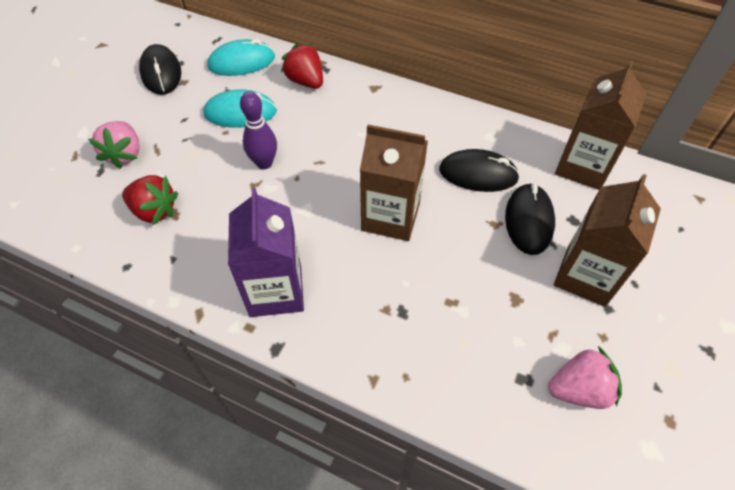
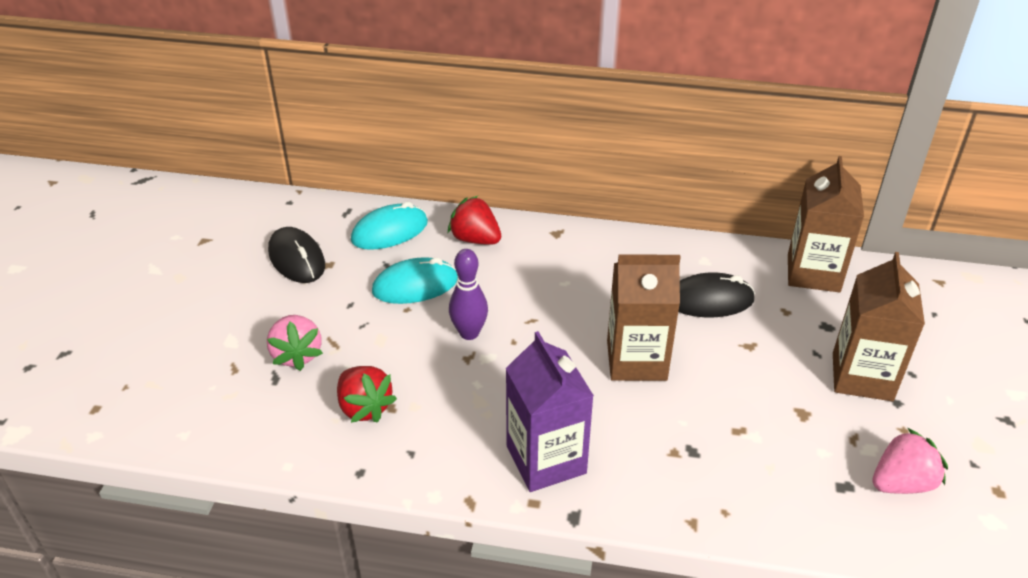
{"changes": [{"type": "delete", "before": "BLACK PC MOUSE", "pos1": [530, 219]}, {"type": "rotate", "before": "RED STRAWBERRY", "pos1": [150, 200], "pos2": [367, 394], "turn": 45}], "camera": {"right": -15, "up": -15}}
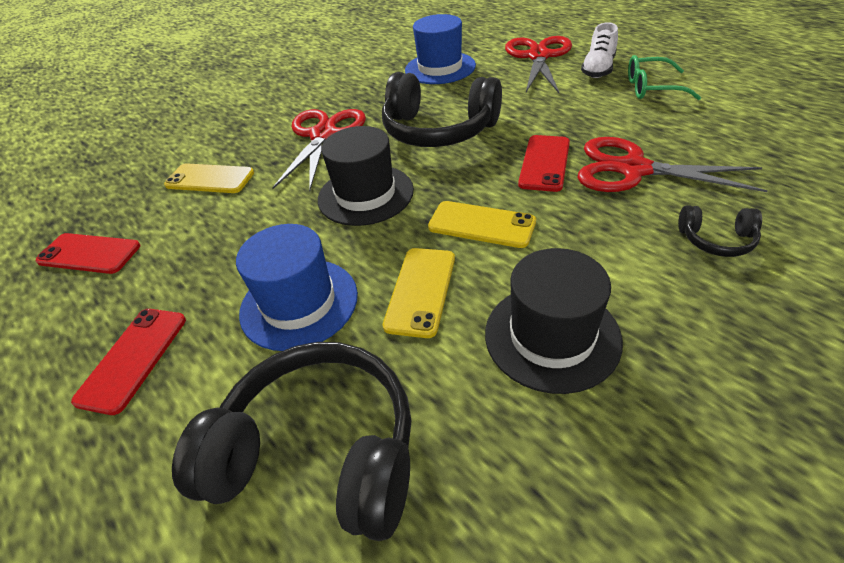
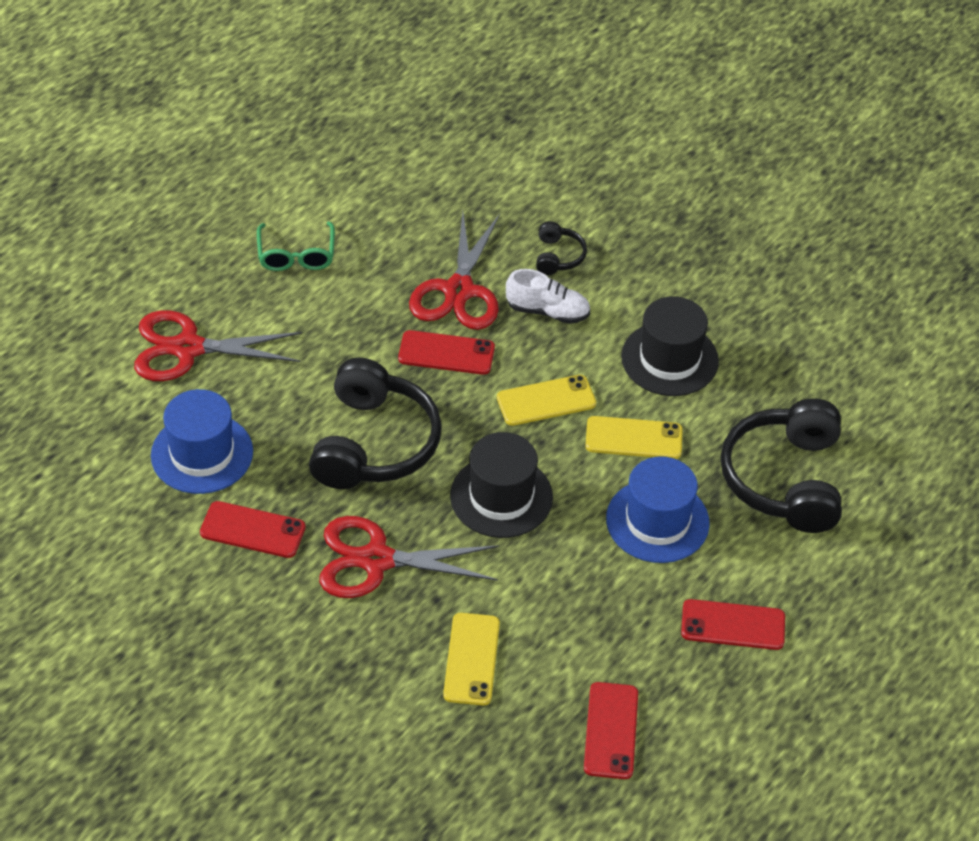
{"changes": [{"type": "insert", "after": "RED SMARTPHONE", "pos2": [253, 529]}, {"type": "move", "before": "PURE WHITE SNEAKER", "pos1": [599, 50], "pos2": [548, 296]}, {"type": "rotate", "before": "YELLOW SMARTPHONE", "pos1": [482, 224], "pos2": [546, 400], "turn": 60}], "camera": {"right": -105, "up": 5}}
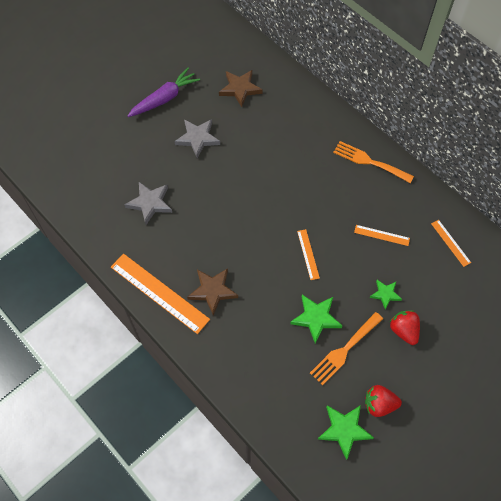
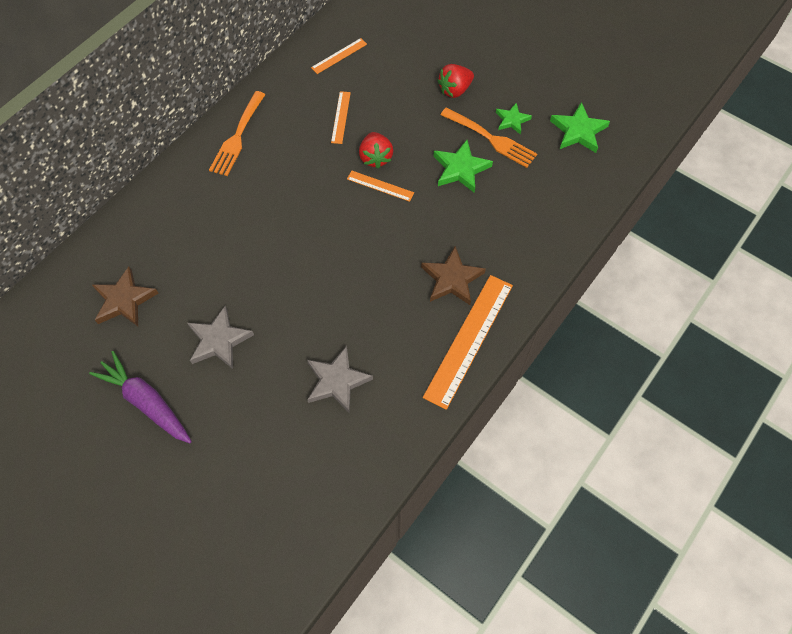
{"changes": [{"type": "move", "before": "RED STRAWBERRY", "pos1": [383, 401], "pos2": [376, 150]}, {"type": "move", "before": "LEAF-GREEN STAR", "pos1": [386, 294], "pos2": [514, 119]}, {"type": "rotate", "before": "ORANGE-COLOURED MEASURING STICK", "pos1": [308, 254], "pos2": [380, 186], "turn": 45}], "camera": {"right": -100, "up": 0}}
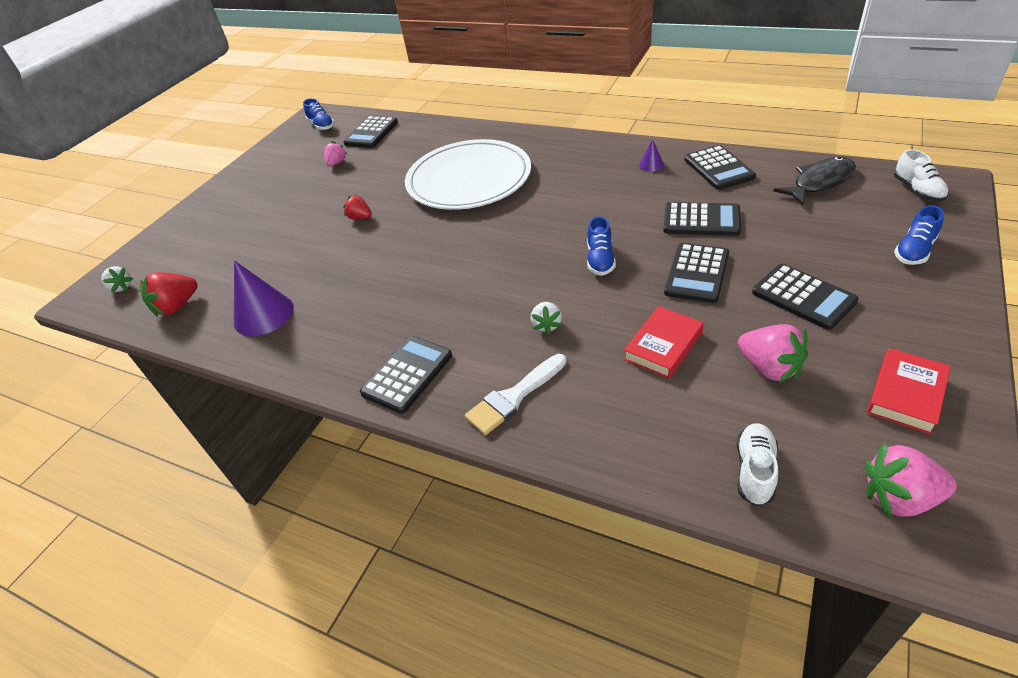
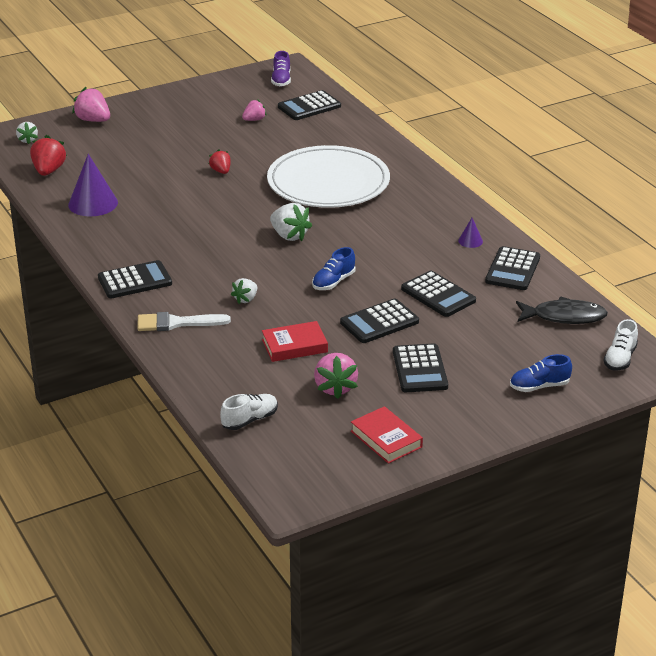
{"changes": [{"type": "insert", "after": "PURE WHITE STRAWBERRY", "pos2": [291, 222]}, {"type": "move", "before": "ROSE-PINK STRAWBERRY", "pos1": [911, 480], "pos2": [91, 104]}, {"type": "recolor", "before": "BLUE SNEAKER", "after": "ROYAL PURPLE SNEAKER", "pos1": [319, 114], "pos2": [281, 69]}, {"type": "rotate", "before": "RED STRAWBERRY", "pos1": [169, 294], "pos2": [48, 155], "turn": 105}, {"type": "rotate", "before": "RED HARDCOVER", "pos1": [909, 391], "pos2": [387, 435], "turn": 75}], "camera": {"right": 30, "up": -10}}
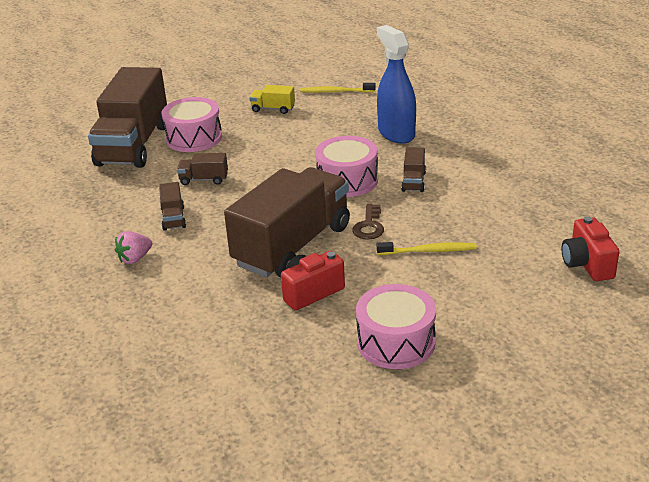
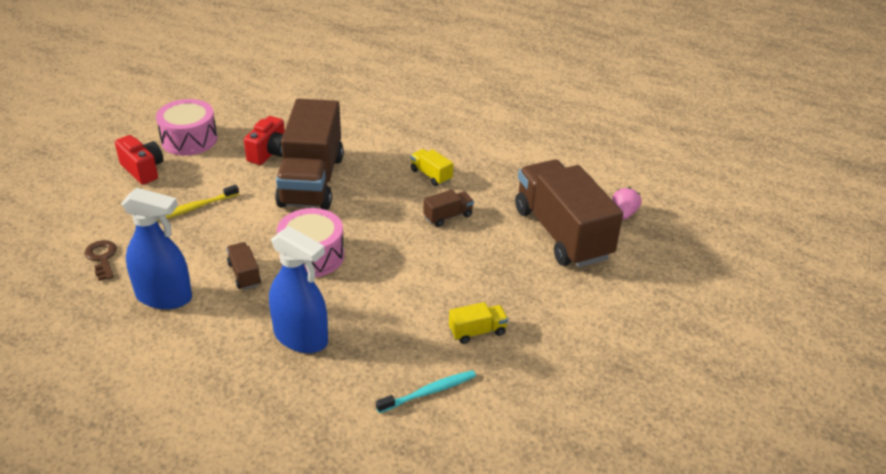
{"changes": [{"type": "delete", "before": "ROSE-PINK SNARE DRUM", "pos1": [192, 124]}, {"type": "insert", "after": "BLUE SPRAY CLEANER", "pos2": [156, 248]}, {"type": "move", "before": "ROSE-PINK STRAWBERRY", "pos1": [133, 247], "pos2": [627, 203]}, {"type": "move", "before": "DARK BROWN DOOR KEY", "pos1": [368, 222], "pos2": [100, 260]}, {"type": "move", "before": "RED CAMERA", "pos1": [590, 248], "pos2": [139, 160]}, {"type": "recolor", "before": "DARK BROWN TRUCK", "after": "YELLOW TRUCK", "pos1": [172, 206], "pos2": [432, 167]}, {"type": "recolor", "before": "YELLOW TOOTH BRUSH", "after": "TEAL TOOTH BRUSH", "pos1": [338, 88], "pos2": [426, 391]}], "camera": {"right": 145, "up": 5}}
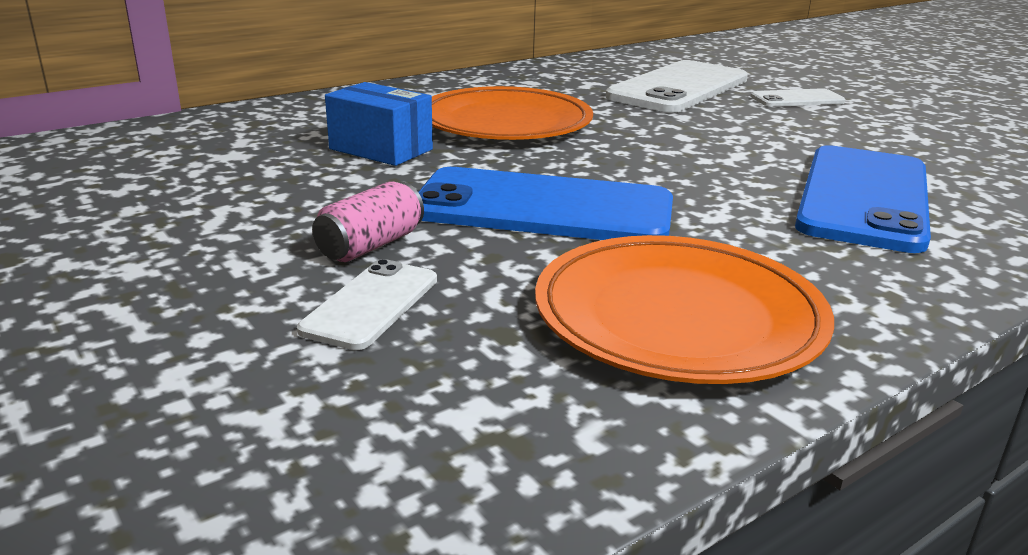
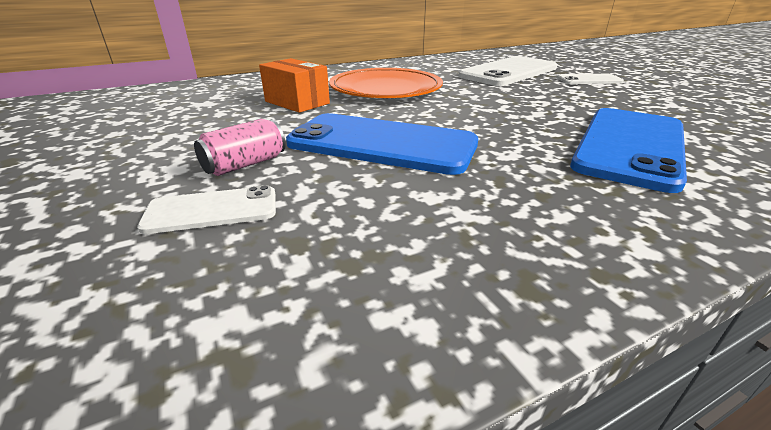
{"changes": [{"type": "delete", "before": "ORANGE-COLOURED DINNER PLATE", "pos1": [684, 309]}, {"type": "recolor", "before": "BLUE PACKAGE", "after": "ORANGE-COLOURED PACKAGE", "pos1": [379, 124], "pos2": [294, 85]}, {"type": "rotate", "before": "PURE WHITE SMARTPHONE", "pos1": [367, 304], "pos2": [206, 209], "turn": 45}], "camera": {"right": 10, "up": 5}}
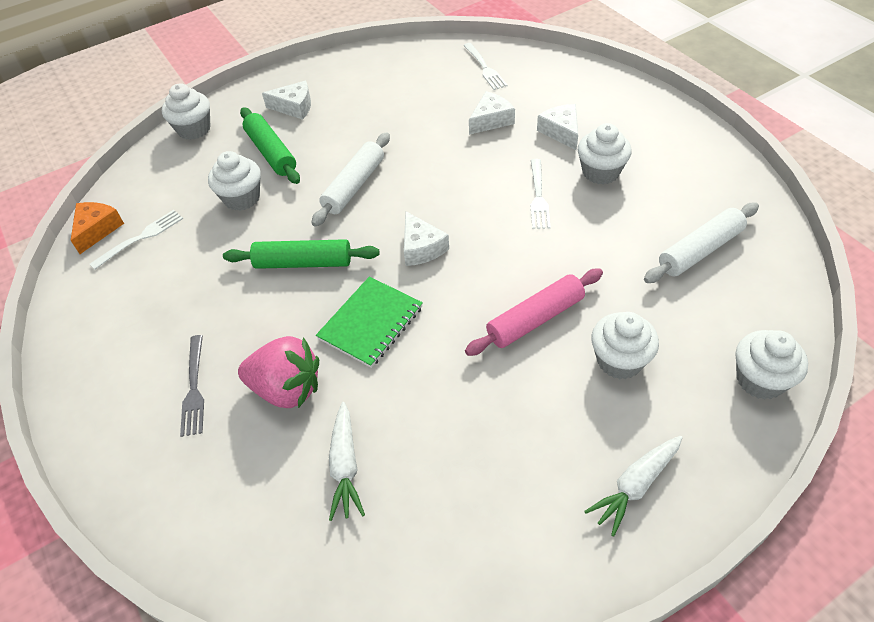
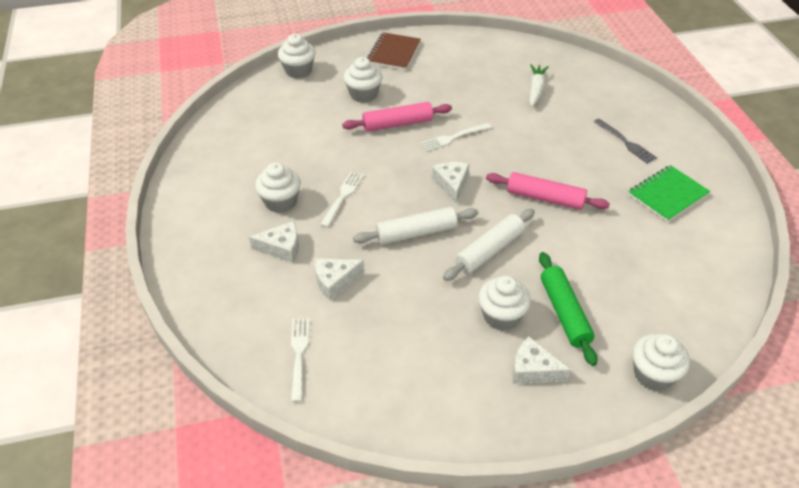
{"changes": [{"type": "delete", "before": "ORANGE-COLOURED CHEESE WEDGE", "pos1": [97, 228]}, {"type": "delete", "before": "ROSE-PINK STRAWBERRY", "pos1": [278, 372]}, {"type": "move", "before": "PURE WHITE TABLE FORK", "pos1": [136, 240], "pos2": [455, 137]}, {"type": "move", "before": "PURE WHITE FAIRY CAKE", "pos1": [234, 181], "pos2": [504, 303]}, {"type": "move", "before": "LEAF-GREEN NOTEBOOK", "pos1": [369, 322], "pos2": [669, 193]}, {"type": "move", "before": "PURE WHITE PASTRY ROLLER", "pos1": [701, 243], "pos2": [415, 226]}, {"type": "replace", "before": "PURE WHITE TOY CARROT", "after": "DARK BROWN NOTEBOOK", "pos1": [634, 486], "pos2": [394, 51]}, {"type": "recolor", "before": "LEAF-GREEN PASTRY ROLLER", "after": "ROSE-PINK PASTRY ROLLER", "pos1": [301, 254], "pos2": [548, 191]}, {"type": "rotate", "before": "ASH-GREY TABLE FORK", "pos1": [192, 386], "pos2": [625, 141], "turn": 135}, {"type": "rotate", "before": "PURE WHITE CHEESE WEDGE", "pos1": [557, 127], "pos2": [274, 242], "turn": -90}], "camera": {"right": -165, "up": -5}}
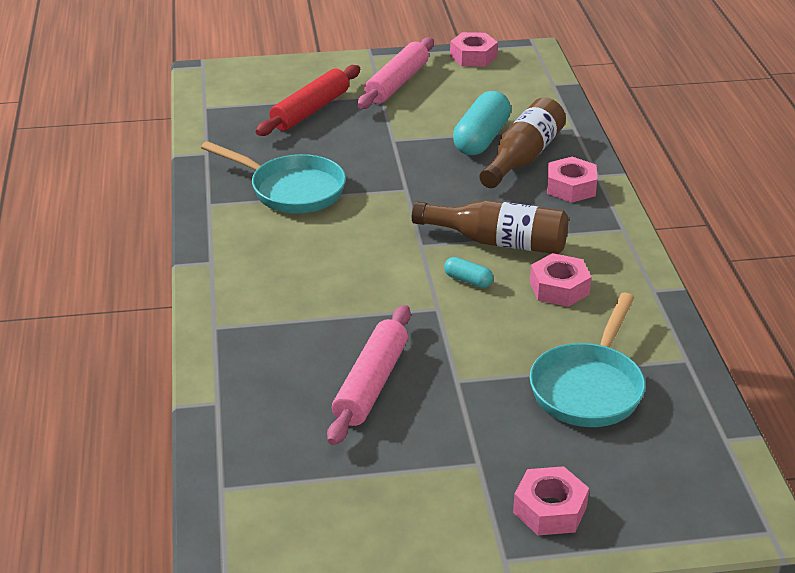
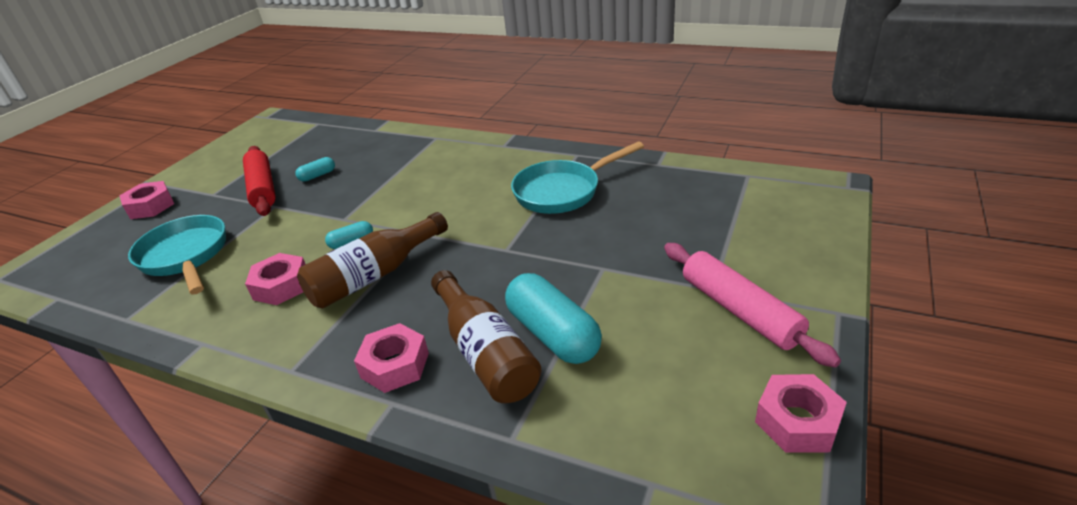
{"changes": [{"type": "move", "before": "RED PASTRY ROLLER", "pos1": [308, 100], "pos2": [259, 181]}, {"type": "replace", "before": "ROSE-PINK PASTRY ROLLER", "after": "TEAL CAPSULE", "pos1": [369, 375], "pos2": [315, 169]}], "camera": {"right": 125, "up": 0}}
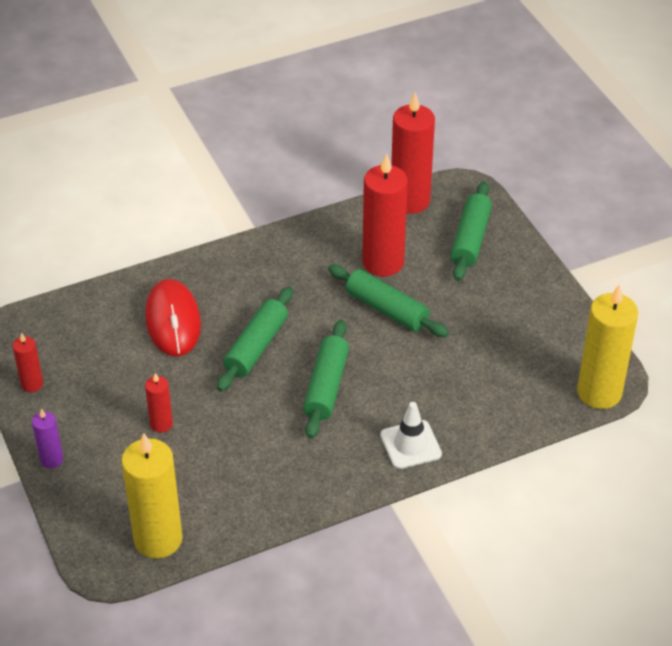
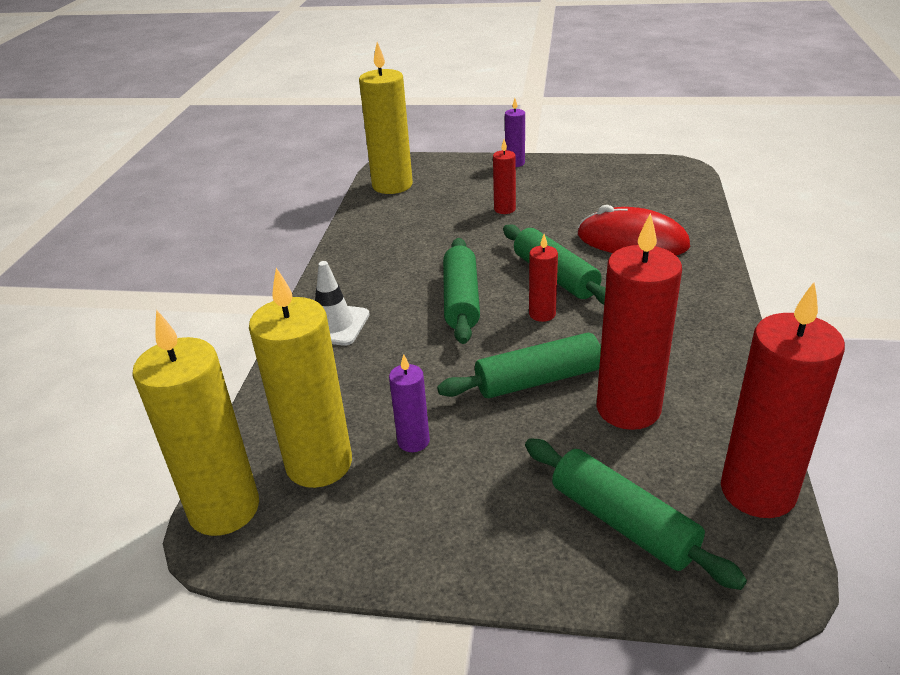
{"changes": [{"type": "insert", "after": "YELLOW CANDLE", "pos2": [300, 378]}, {"type": "insert", "after": "ROYAL PURPLE CANDLE", "pos2": [409, 403]}, {"type": "move", "before": "RED CANDLE", "pos1": [28, 362], "pos2": [543, 278]}, {"type": "rotate", "before": "LEAF-GREEN PASTRY ROLLER", "pos1": [326, 379], "pos2": [461, 291], "turn": 45}], "camera": {"right": 125, "up": -10}}
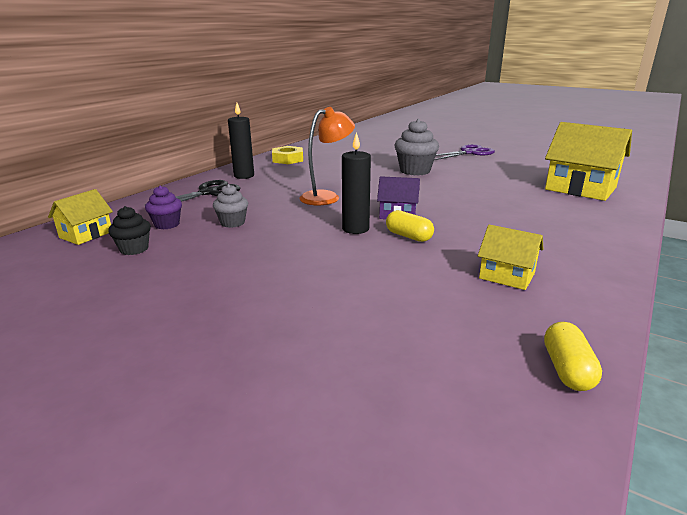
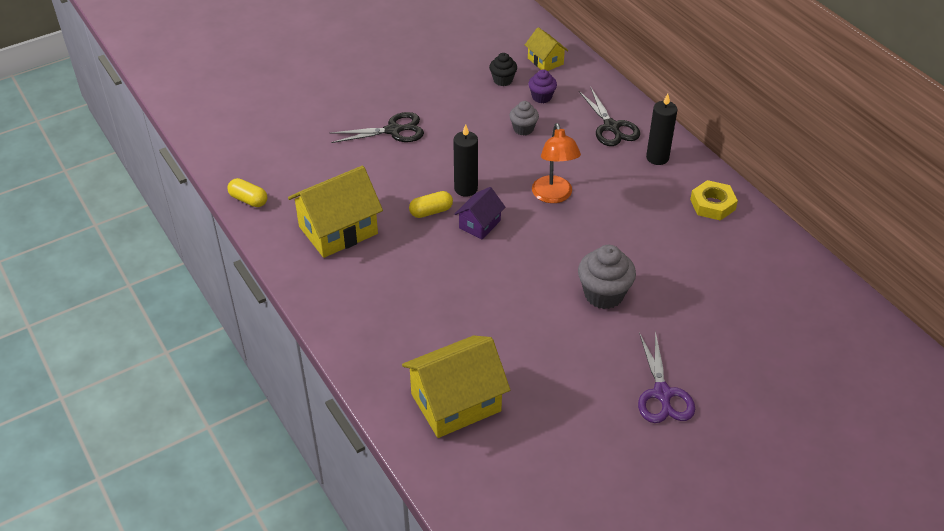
{"changes": [{"type": "insert", "after": "BLACK SCISSORS", "pos2": [377, 127]}, {"type": "resize", "before": "YELLOW COTTAGE", "pos1": [510, 257], "pos2": [335, 212], "scale": 1.86}], "camera": {"right": 115, "up": 20}}
